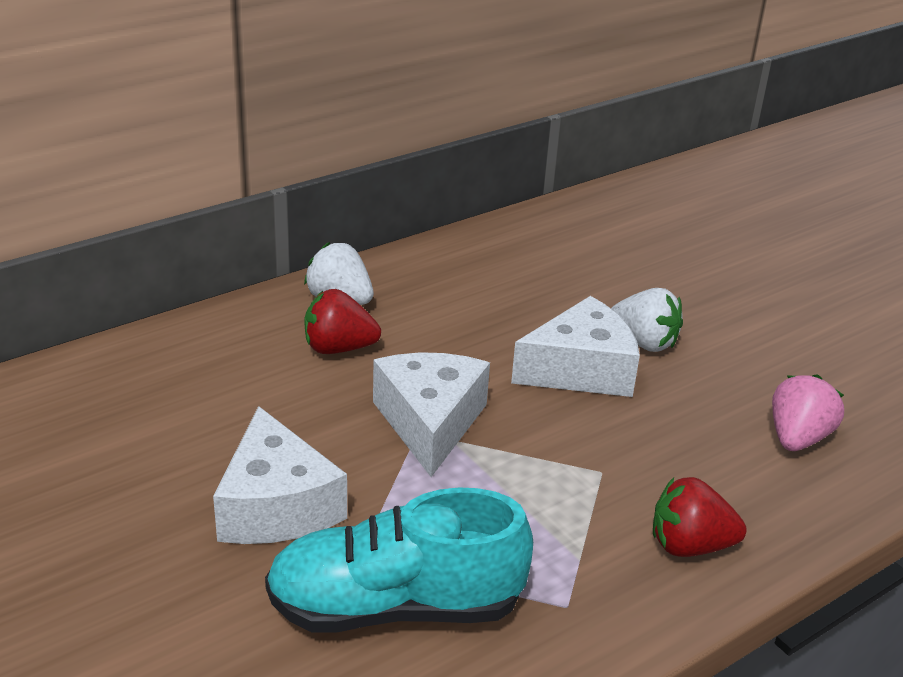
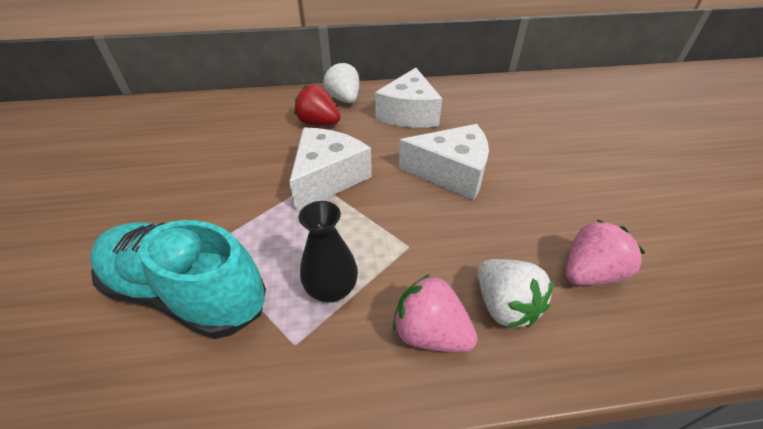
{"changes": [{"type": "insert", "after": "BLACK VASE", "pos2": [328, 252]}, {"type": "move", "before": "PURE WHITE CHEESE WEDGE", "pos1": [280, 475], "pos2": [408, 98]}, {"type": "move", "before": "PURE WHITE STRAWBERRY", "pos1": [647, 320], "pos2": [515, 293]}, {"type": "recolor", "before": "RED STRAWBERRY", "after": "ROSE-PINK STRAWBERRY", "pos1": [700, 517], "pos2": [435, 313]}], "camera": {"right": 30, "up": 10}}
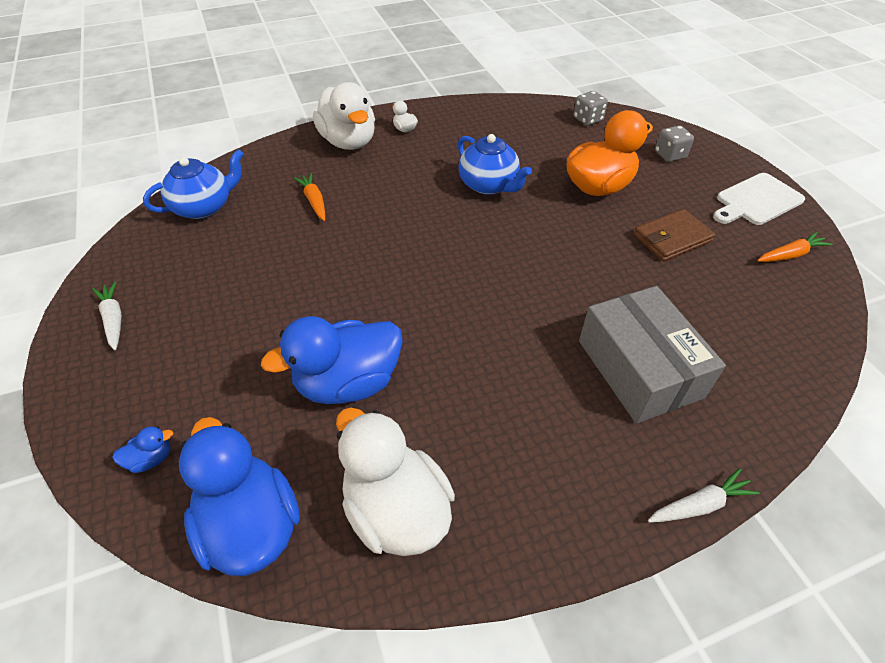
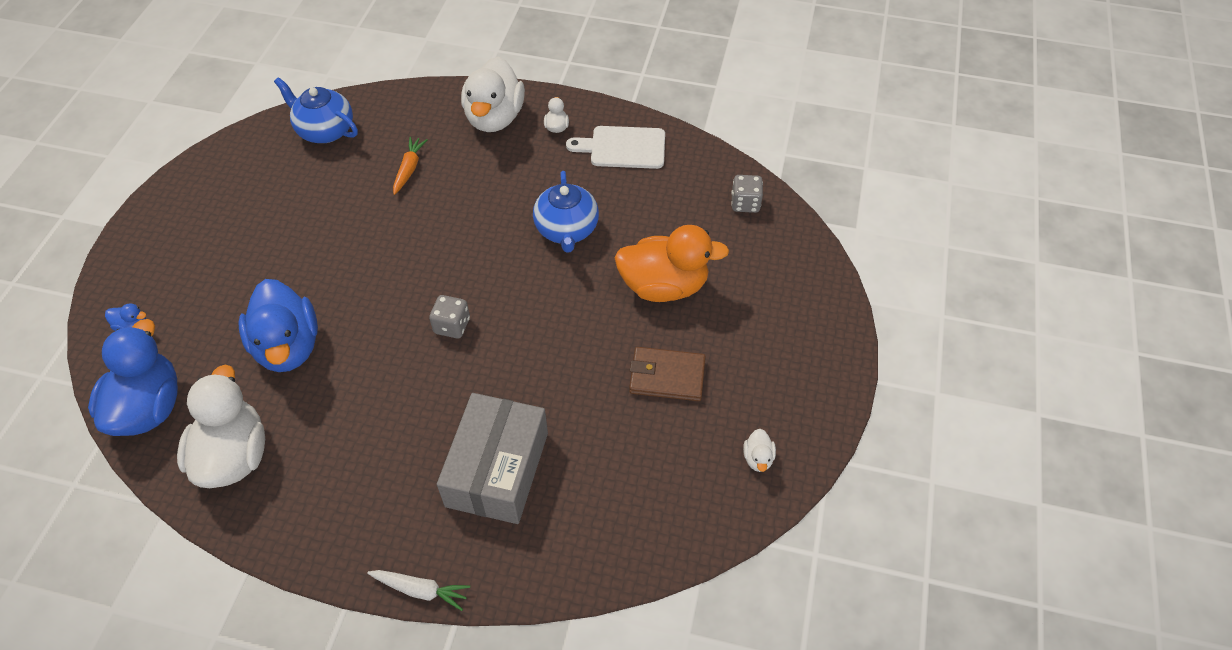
{"changes": [{"type": "delete", "before": "PURE WHITE TOY CARROT", "pos1": [107, 315]}, {"type": "move", "before": "ASH-GREY GAME DIE", "pos1": [674, 143], "pos2": [449, 316]}, {"type": "move", "before": "PURE WHITE CHOPPING BOARD", "pos1": [759, 199], "pos2": [615, 147]}, {"type": "replace", "before": "ORANGE-COLOURED TOY CARROT", "after": "PURE WHITE TOY DUCK", "pos1": [795, 247], "pos2": [759, 450]}, {"type": "rotate", "before": "BLUE CHINA TEAPOT", "pos1": [193, 184], "pos2": [316, 110], "turn": -150}, {"type": "rotate", "before": "BLUE TOY DUCK", "pos1": [332, 360], "pos2": [278, 325], "turn": -120}], "camera": {"right": 35, "up": 5}}
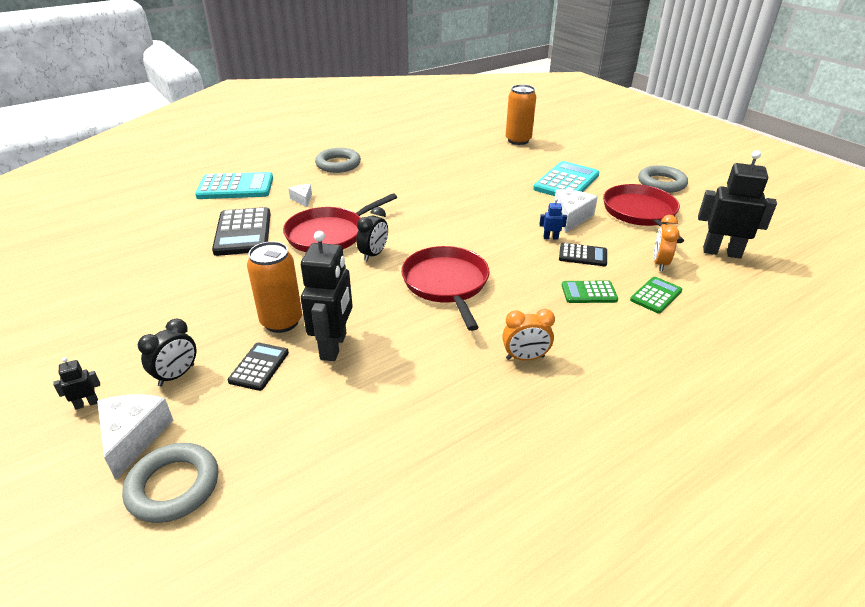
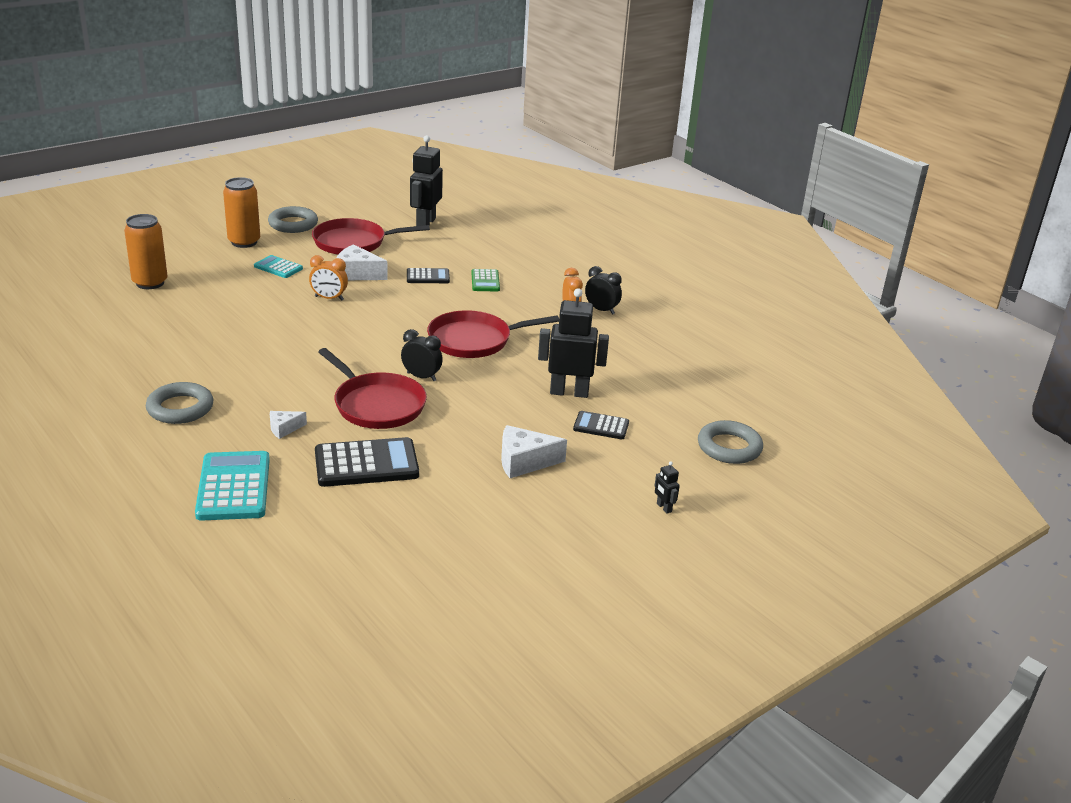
{"changes": [{"type": "delete", "before": "BLUE ROBOT", "pos1": [553, 219]}, {"type": "delete", "before": "LEAF-GREEN CALCULATOR", "pos1": [656, 295]}, {"type": "move", "before": "PURE WHITE CHEESE WEDGE", "pos1": [135, 437], "pos2": [534, 451]}, {"type": "move", "before": "BLACK ALARM CLOCK", "pos1": [167, 352], "pos2": [603, 290]}, {"type": "move", "before": "ORANGE-COLOURED CAN", "pos1": [274, 287], "pos2": [241, 212]}, {"type": "move", "before": "ORANGE-COLOURED ALARM CLOCK", "pos1": [667, 243], "pos2": [328, 278]}, {"type": "rotate", "before": "BLACK CALCULATOR", "pos1": [583, 254], "pos2": [428, 275], "turn": 75}, {"type": "resize", "before": "TEAL CALCULATOR", "pos1": [566, 178], "pos2": [278, 266], "scale": 0.56}], "camera": {"right": -95, "up": -5}}
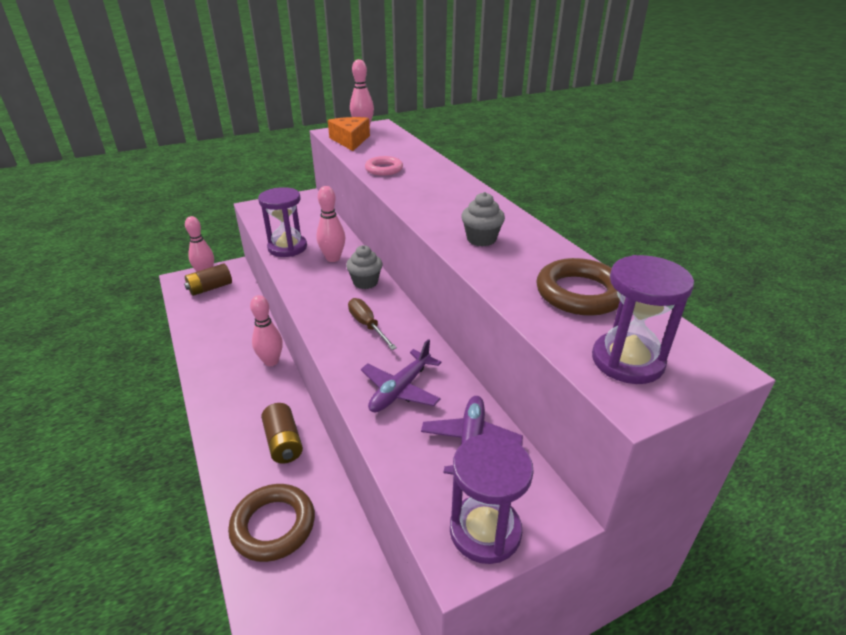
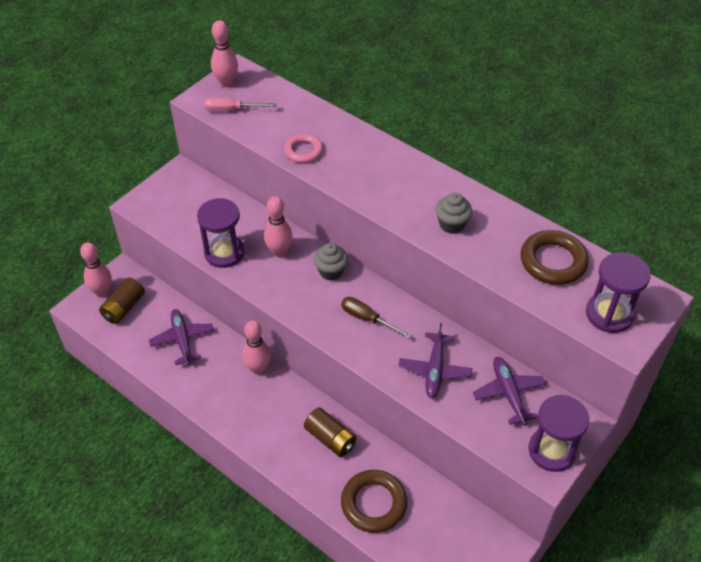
{"changes": [{"type": "insert", "after": "ROYAL PURPLE AEROPLANE", "pos2": [181, 337]}, {"type": "replace", "before": "ORANGE-COLOURED CHEESE WEDGE", "after": "ROSE-PINK SCREWDRIVER", "pos1": [349, 134], "pos2": [240, 104]}], "camera": {"right": -25, "up": 15}}
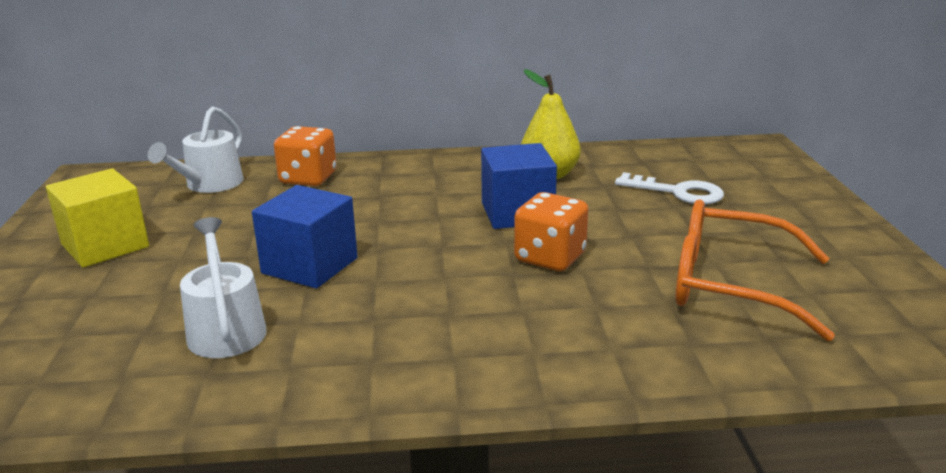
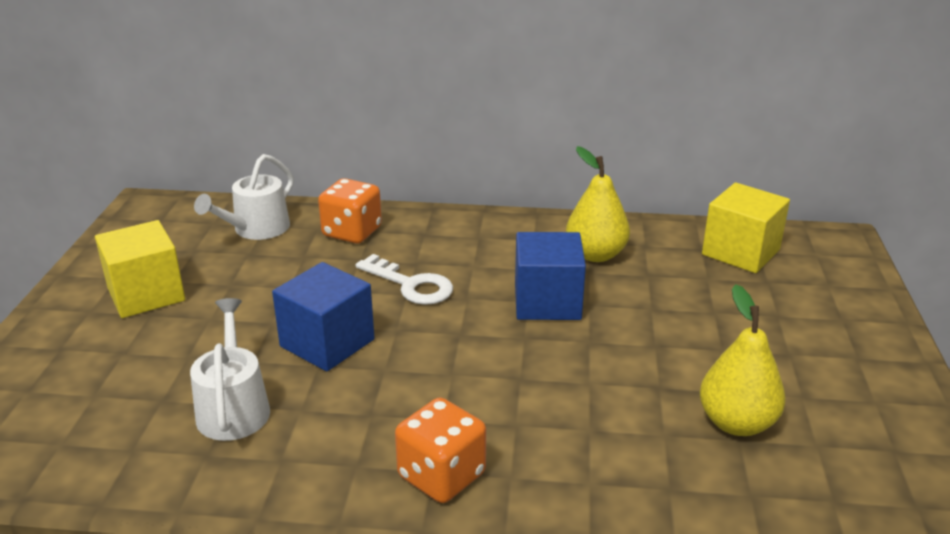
{"changes": [{"type": "insert", "after": "YELLOW BLOCK", "pos2": [746, 228]}, {"type": "move", "before": "ORANGE-COLOURED GAME DIE", "pos1": [551, 231], "pos2": [440, 450]}, {"type": "move", "before": "PURE WHITE DOOR KEY", "pos1": [669, 188], "pos2": [404, 279]}, {"type": "replace", "before": "ORANGE-COLOURED GLASSES", "after": "YELLOW PEAR FRUIT", "pos1": [755, 270], "pos2": [743, 360]}], "camera": {"right": 10, "up": 5}}
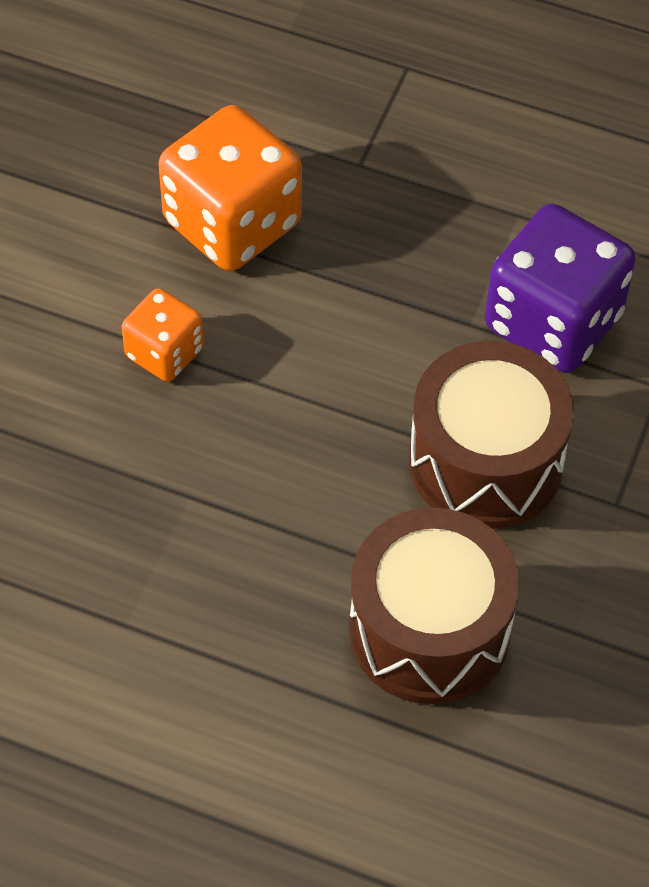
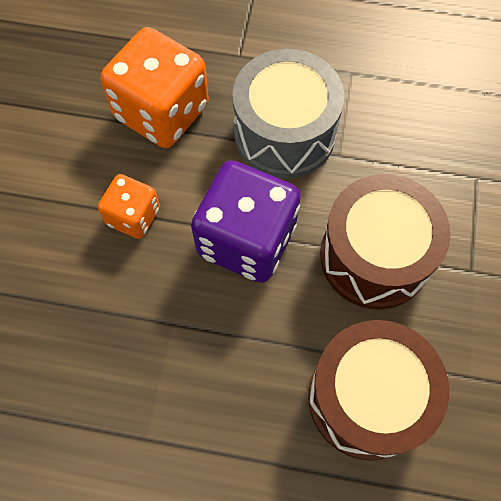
{"changes": [{"type": "insert", "after": "ASH-GREY SNARE DRUM", "pos2": [288, 114]}, {"type": "move", "before": "ROYAL PURPLE GAME DIE", "pos1": [560, 288], "pos2": [246, 221]}], "camera": {"right": -10, "up": 10}}
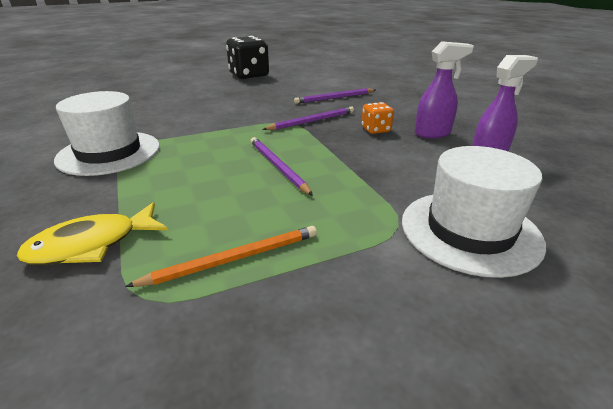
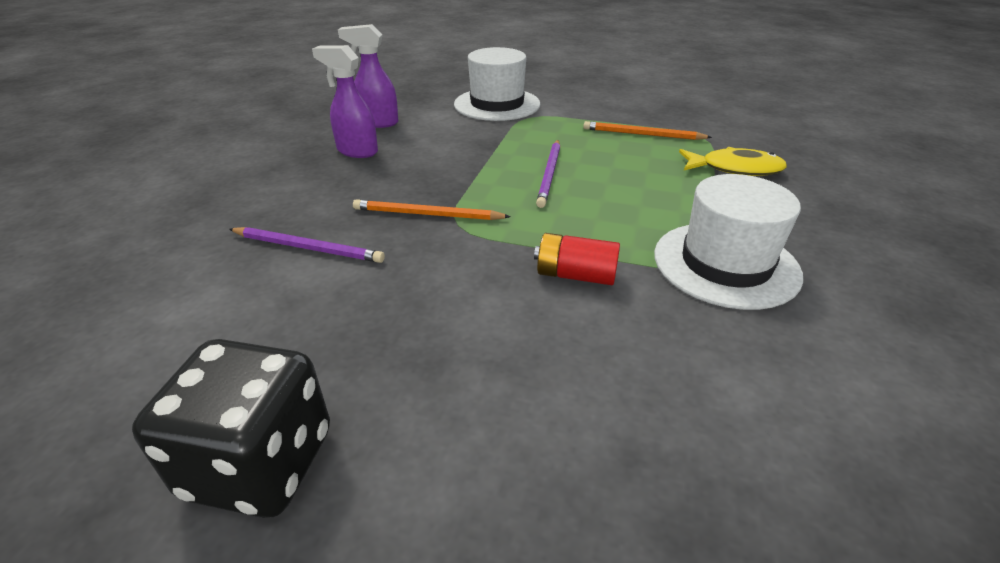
{"changes": [{"type": "delete", "before": "ORANGE-COLOURED GAME DIE", "pos1": [377, 118]}, {"type": "insert", "after": "RED POWER CELL", "pos2": [577, 259]}, {"type": "recolor", "before": "ROYAL PURPLE WOODEN PENCIL", "after": "ORANGE-COLOURED WOODEN PENCIL", "pos1": [308, 118], "pos2": [432, 209]}], "camera": {"right": -140, "up": 5}}
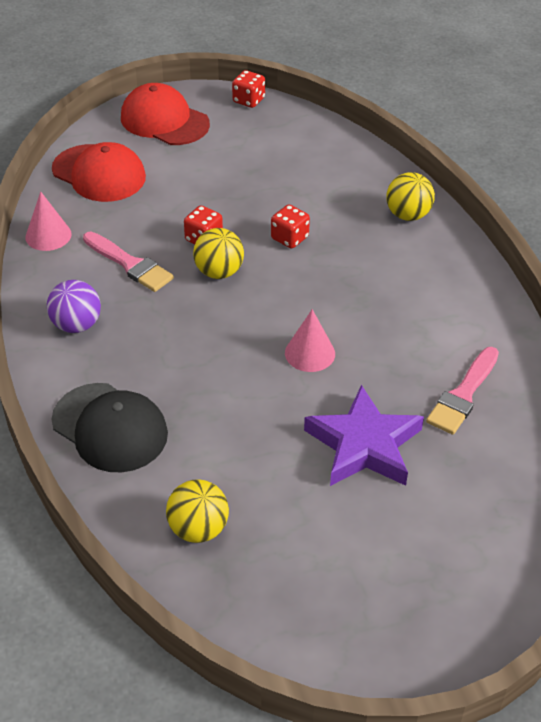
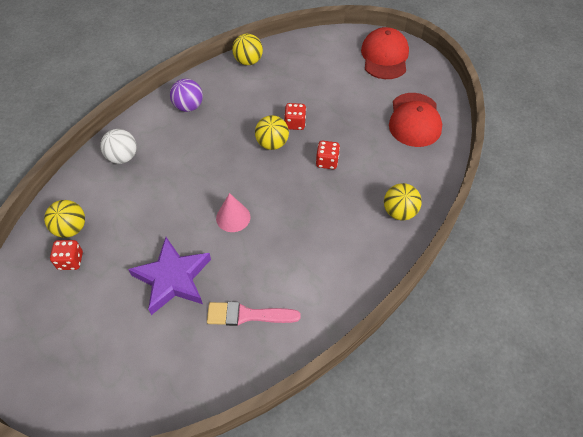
{"changes": [{"type": "delete", "before": "ROSE-PINK PAINT BRUSH", "pos1": [128, 262]}, {"type": "move", "before": "RED CAP", "pos1": [99, 172], "pos2": [415, 120]}, {"type": "move", "before": "RED GAME DIE", "pos1": [248, 89], "pos2": [66, 255]}, {"type": "replace", "before": "ROSE-PINK CONE SHAPE", "after": "YELLOW BALL", "pos1": [48, 221], "pos2": [247, 49]}, {"type": "replace", "before": "BLACK CAP", "after": "PURE WHITE BALL", "pos1": [109, 427], "pos2": [118, 146]}], "camera": {"right": 60, "up": 10}}
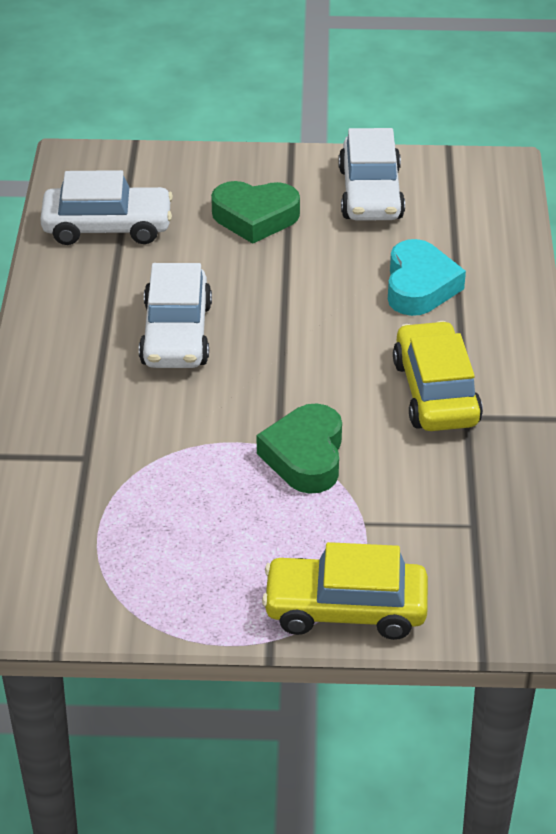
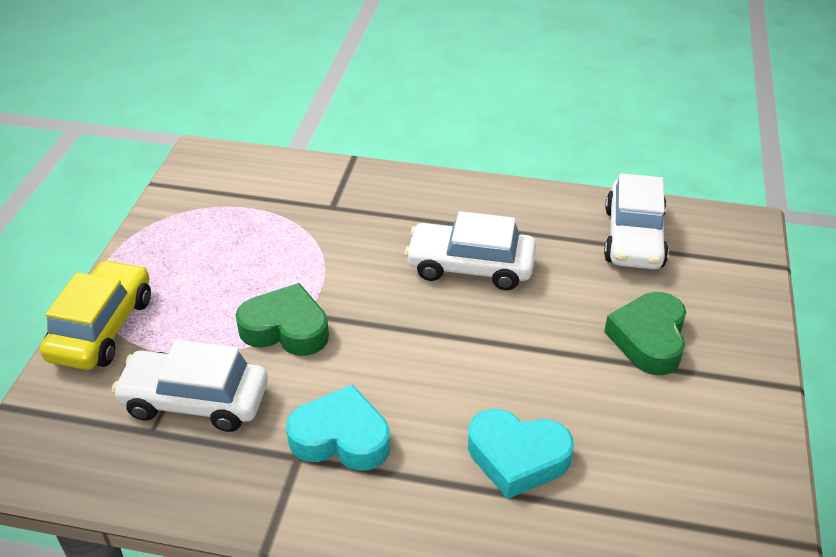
{"changes": [{"type": "move", "before": "PURE WHITE TOY CAR", "pos1": [371, 174], "pos2": [190, 386]}, {"type": "replace", "before": "YELLOW TOY CAR", "after": "TEAL LOVE HEART", "pos1": [438, 376], "pos2": [338, 427]}], "camera": {"right": 100, "up": 0}}
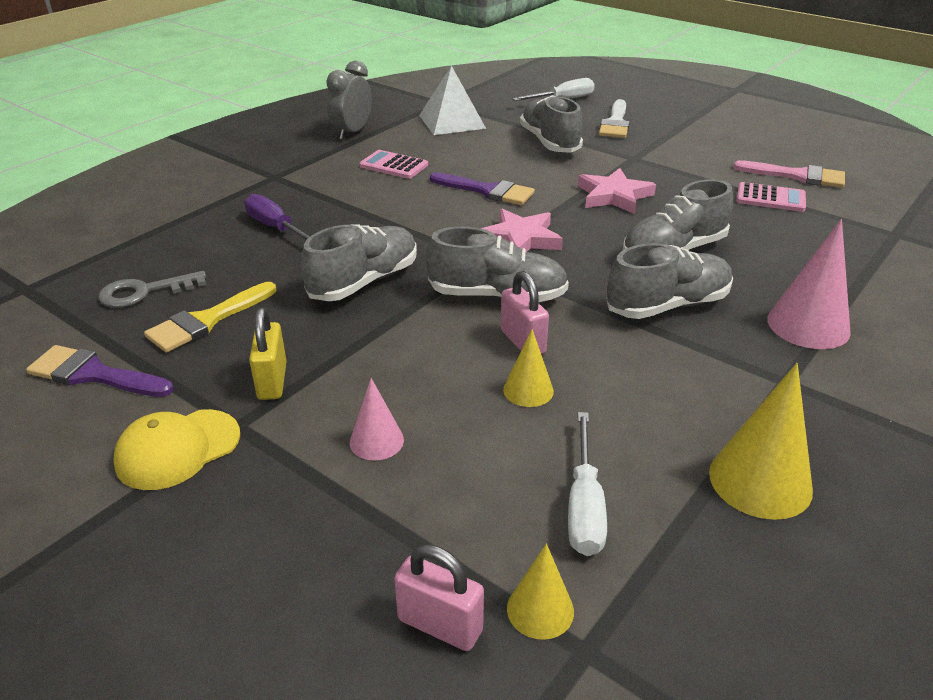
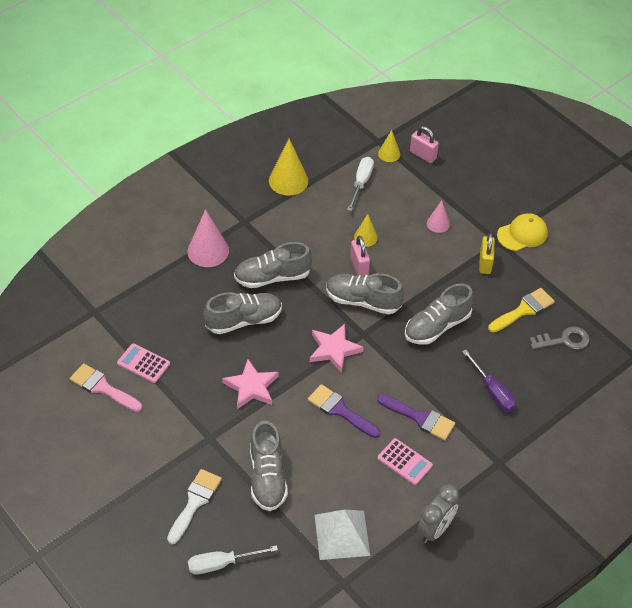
{"changes": [{"type": "move", "before": "ROYAL PURPLE PAINT BRUSH", "pos1": [100, 371], "pos2": [416, 417]}], "camera": {"right": -170, "up": 15}}
